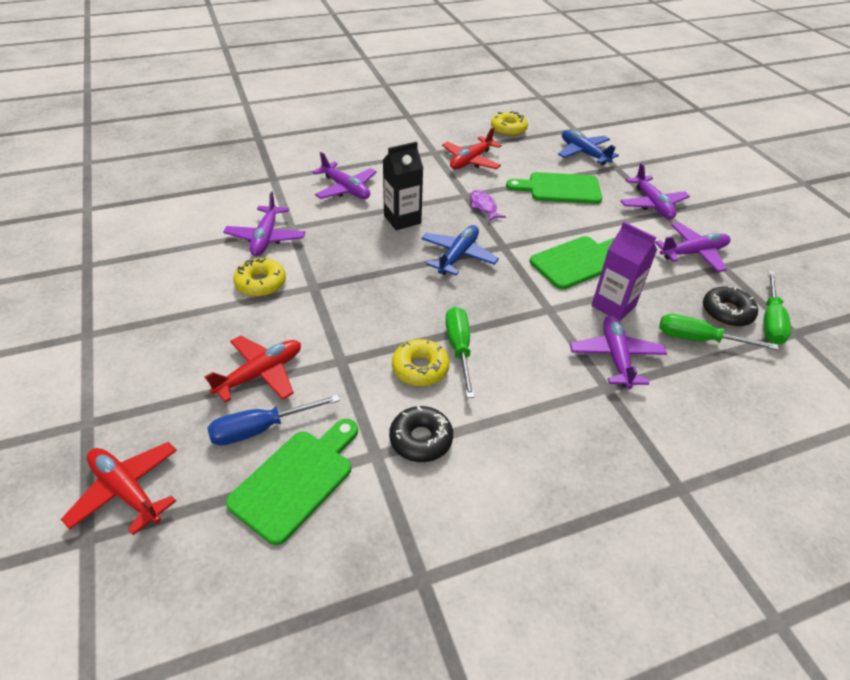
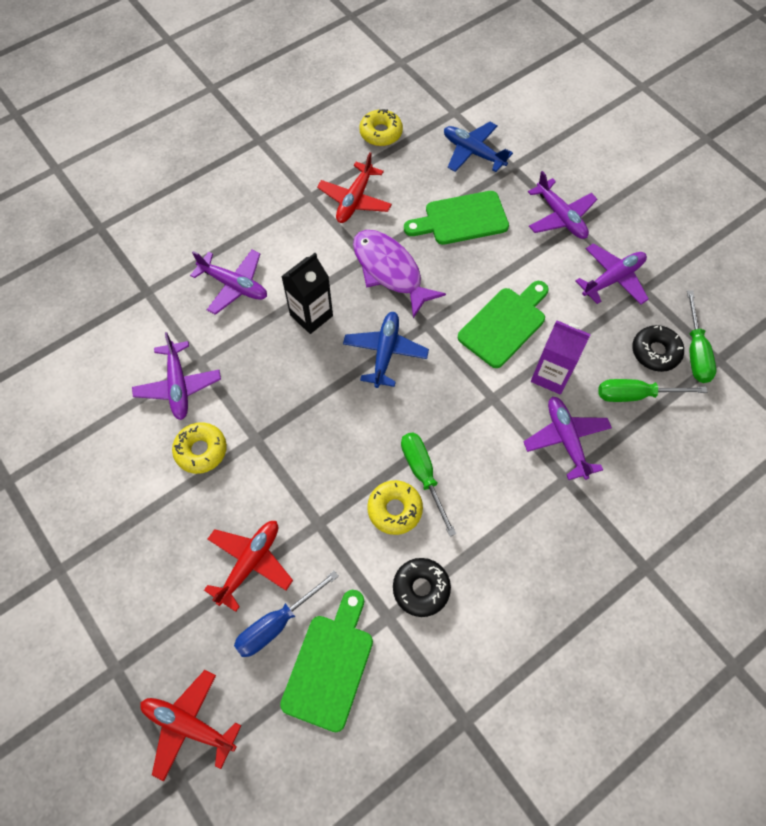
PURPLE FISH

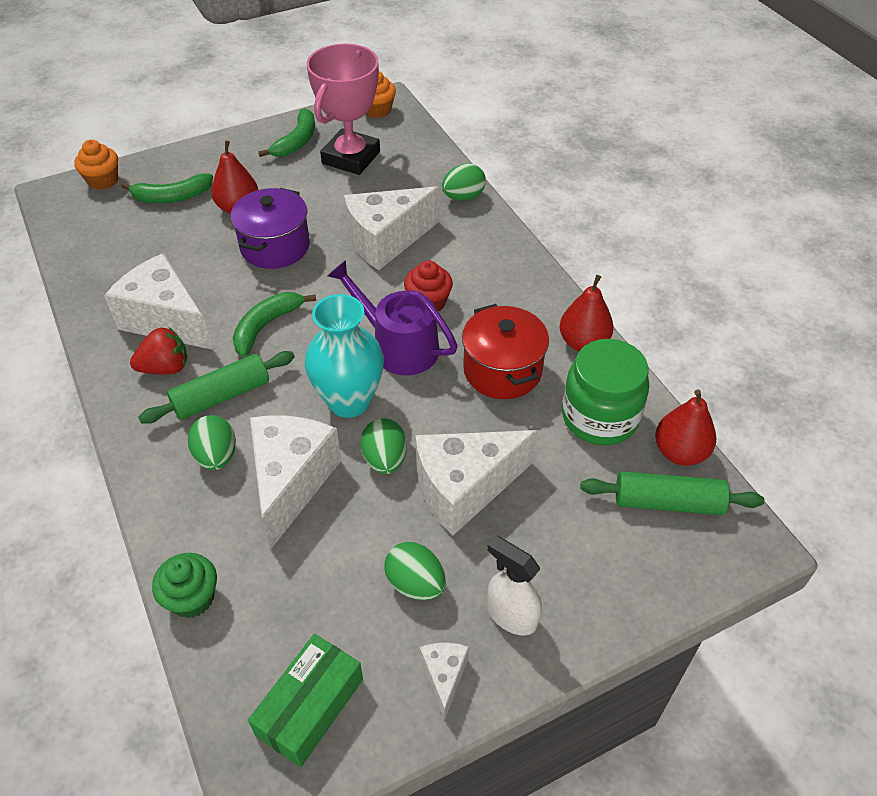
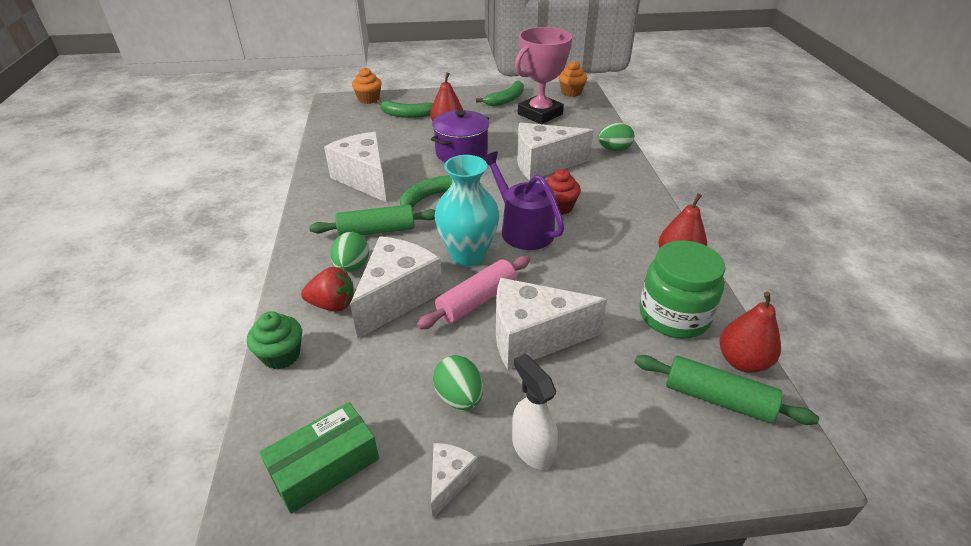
RED POT
RED STRAWBERRY
PINK ROLLING PIN

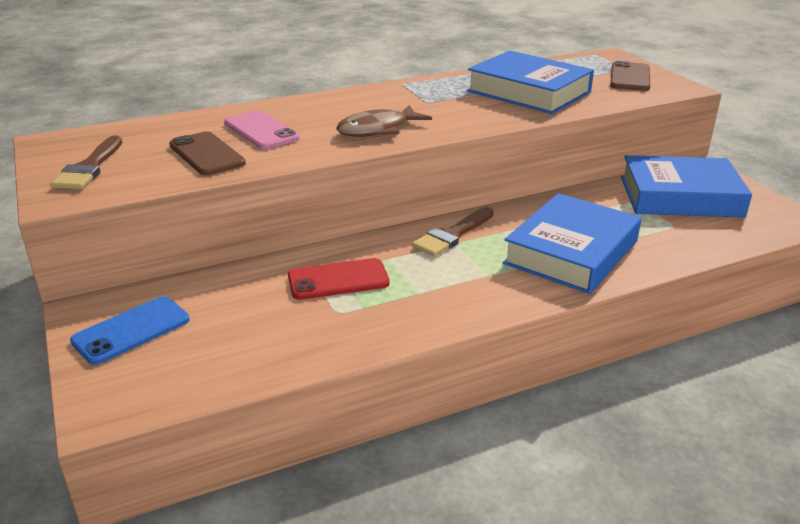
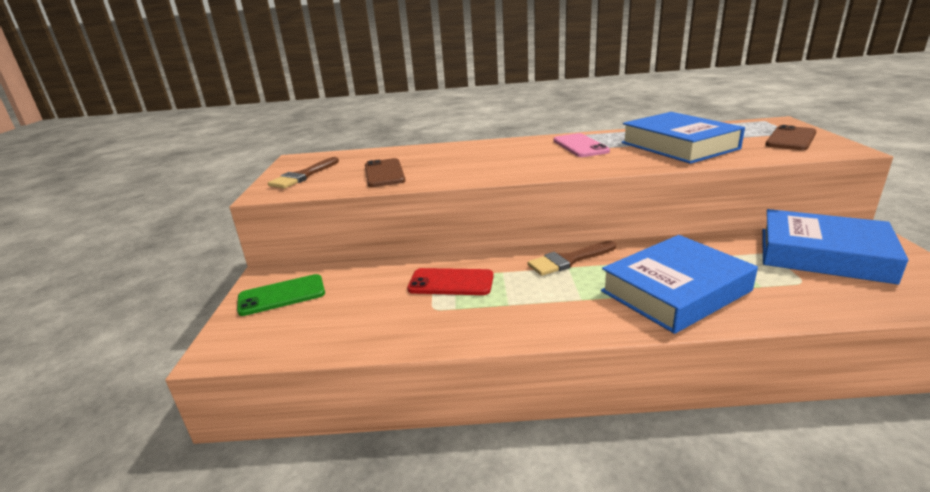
BROWN FISH
PINK PHONE
GREEN PHONE

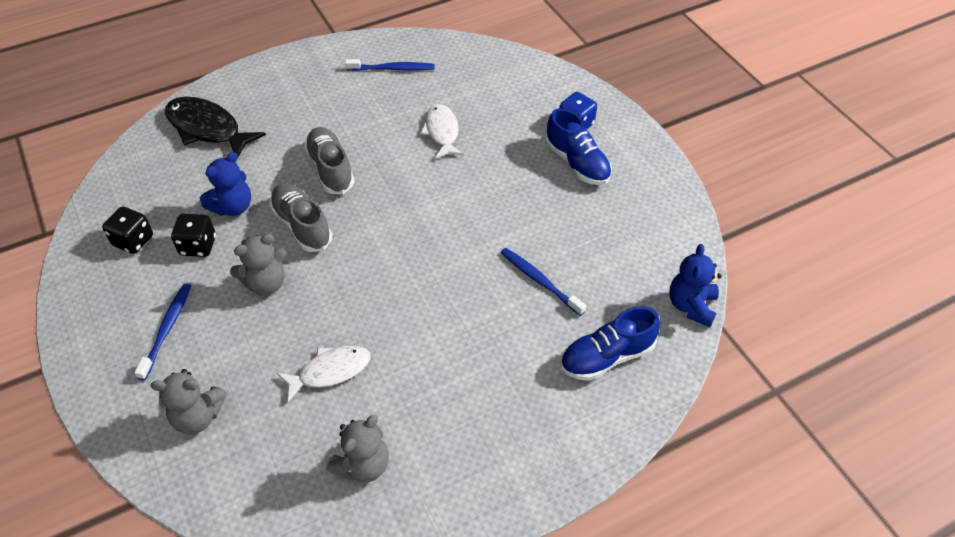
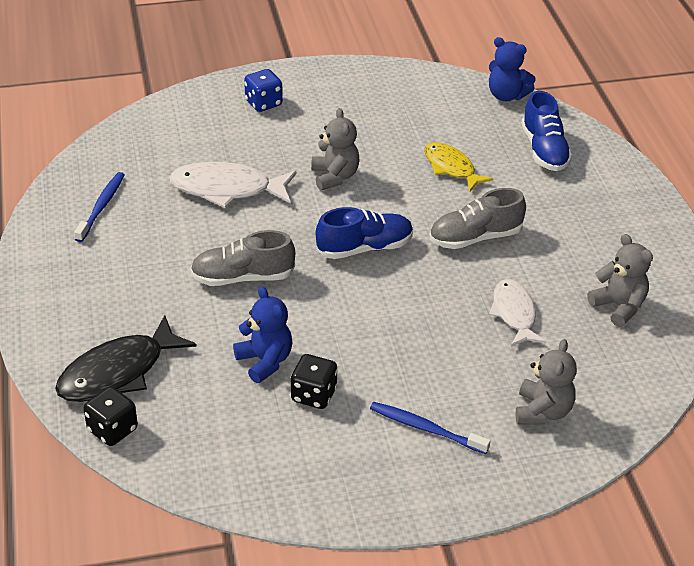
WHITE FISH (1st from left)
BLUE SHOE (1st from left)
GREY SHOE (2nd from left)
BLACK DICE (1st from left)
GREY TEDDY BEAR (1st from left)
YELLOW FISH

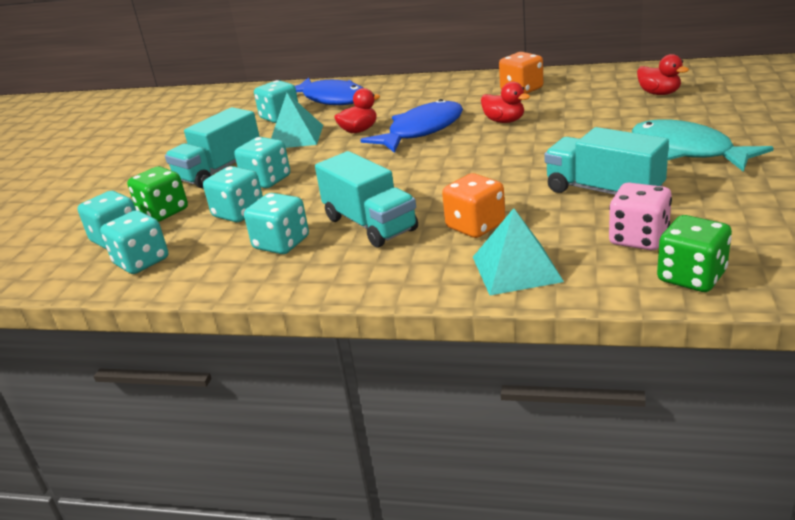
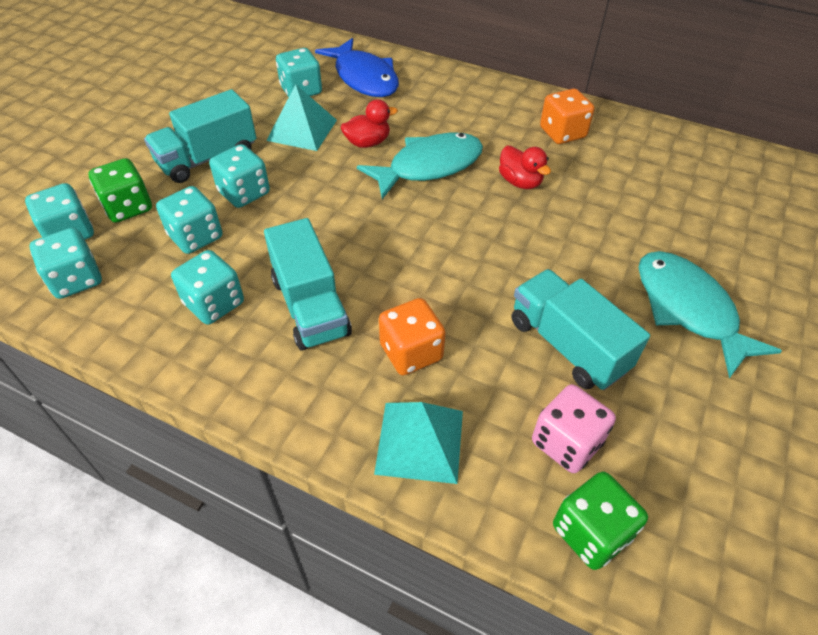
RED DUCK (3rd from left in the first image)
TURQUOISE FISH (1st from left)

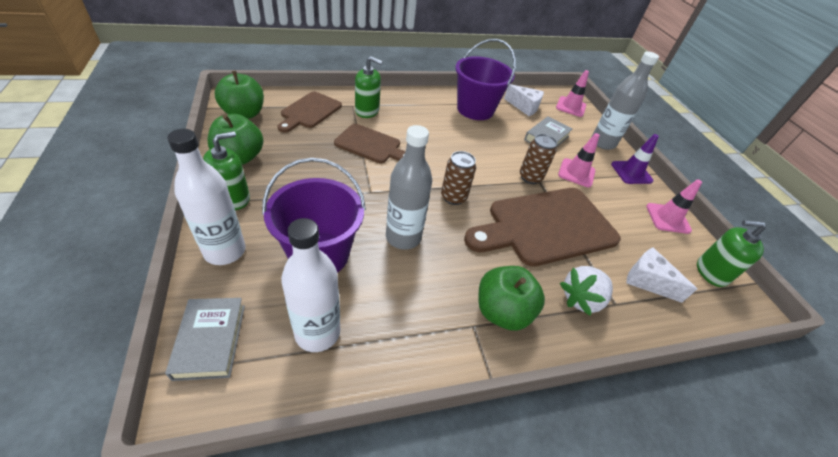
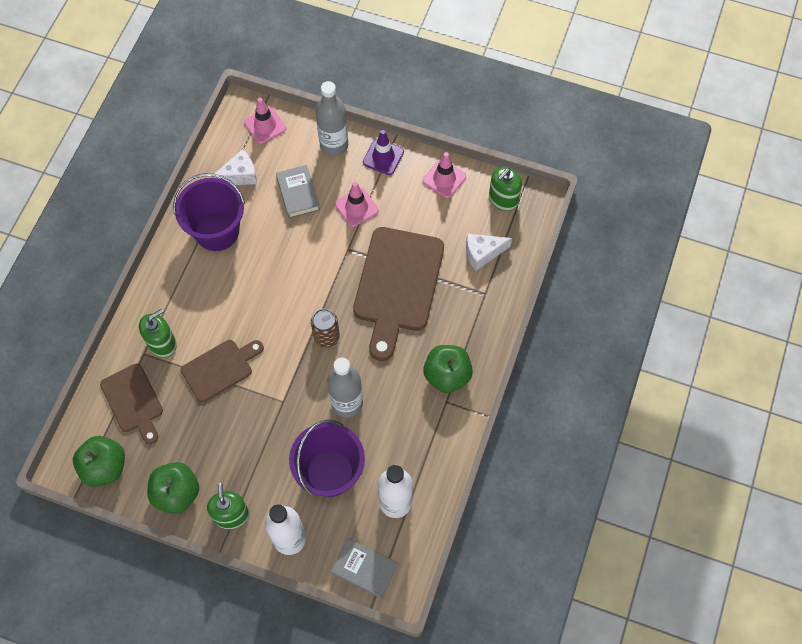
BROWN CAN (2nd from left in the first image)
WHITE STRAWBERRY

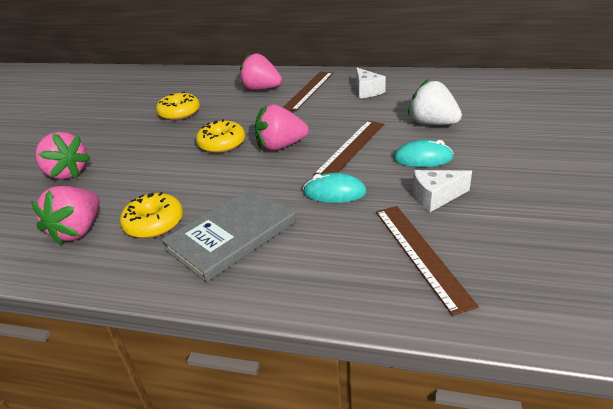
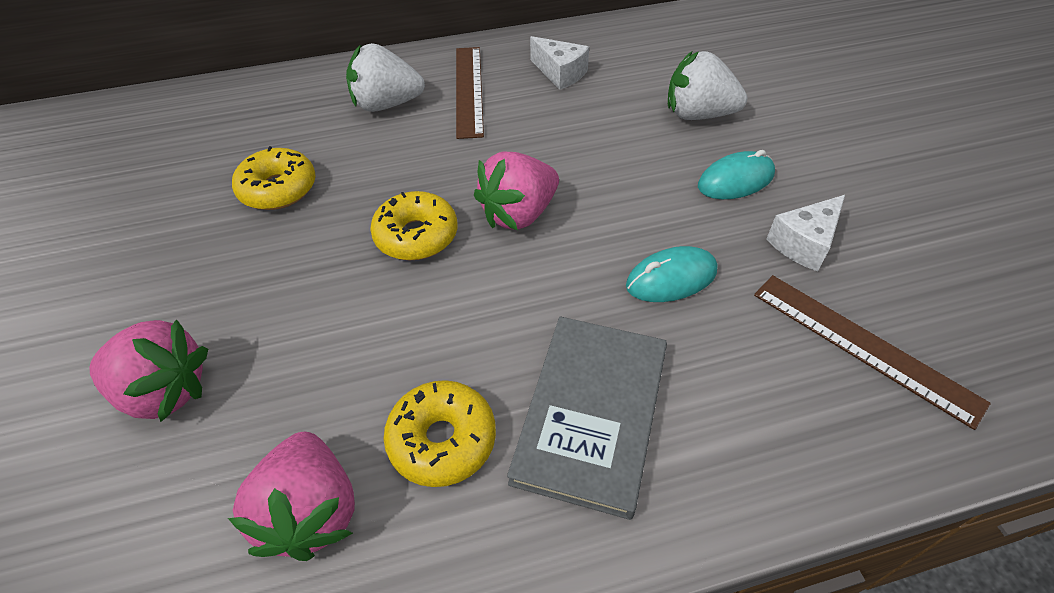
WHITE STRAWBERRY (1st from left)
BROWN RULER (2nd from left in the first image)

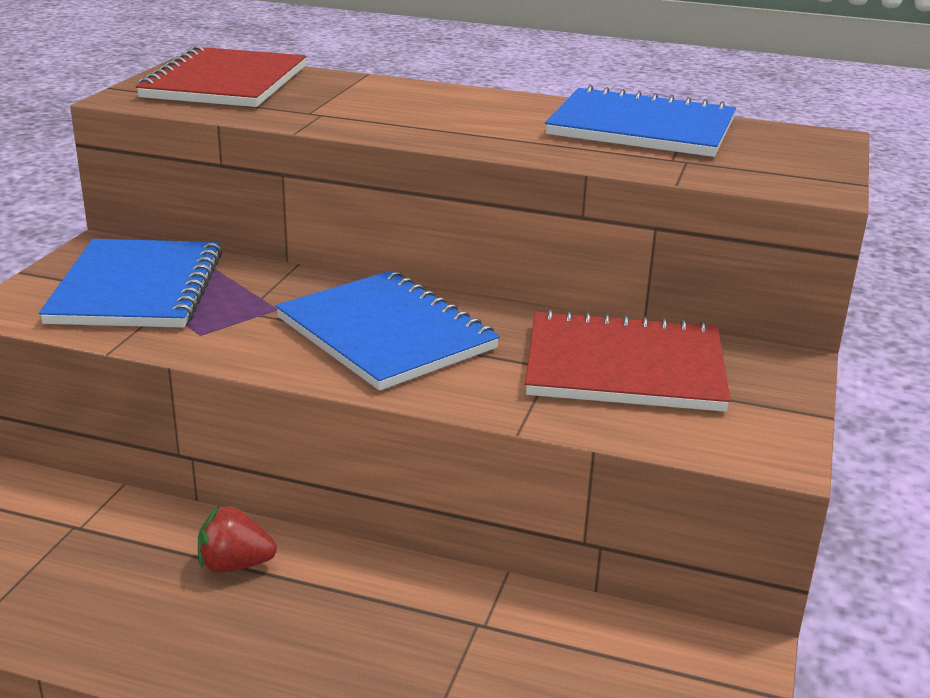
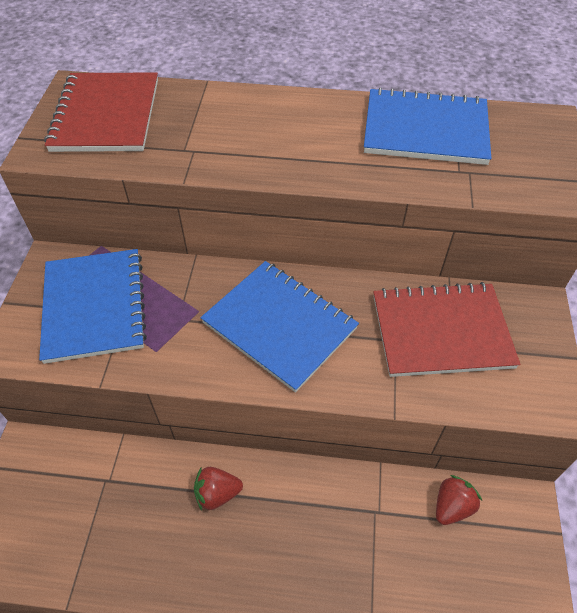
RED STRAWBERRY (2nd from left)

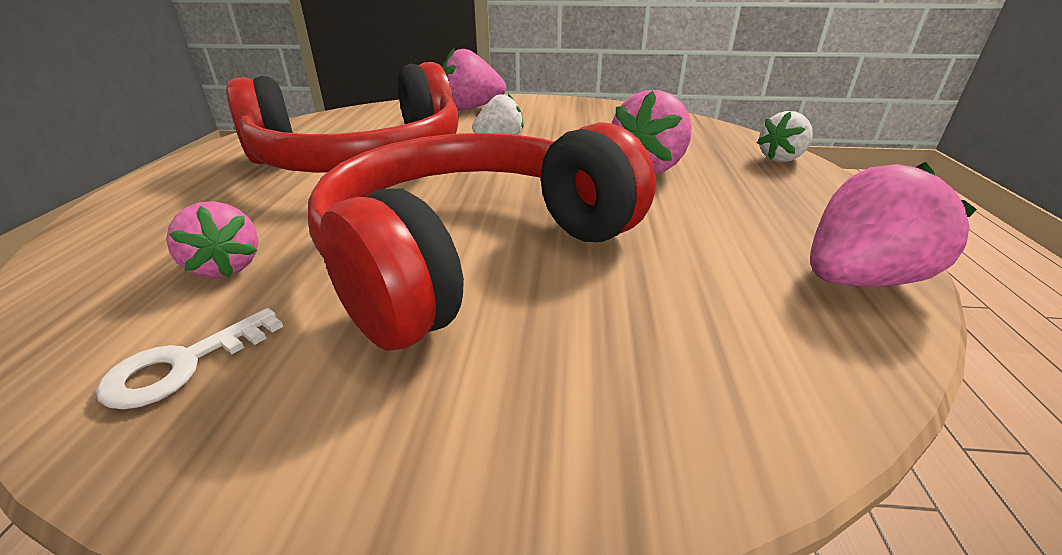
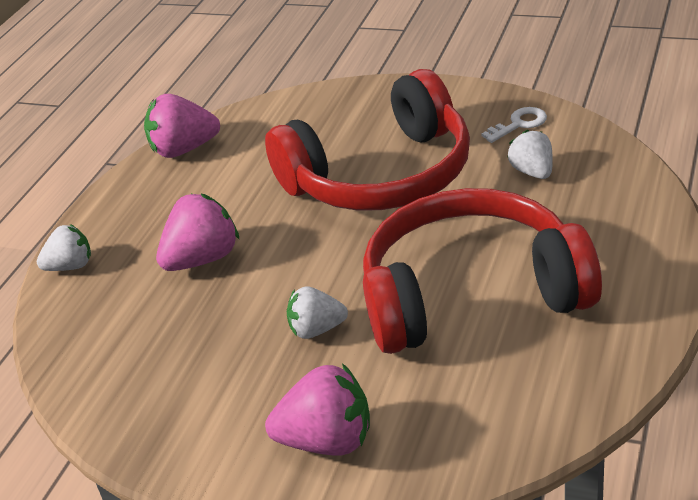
WHITE STRAWBERRY (3rd from left)

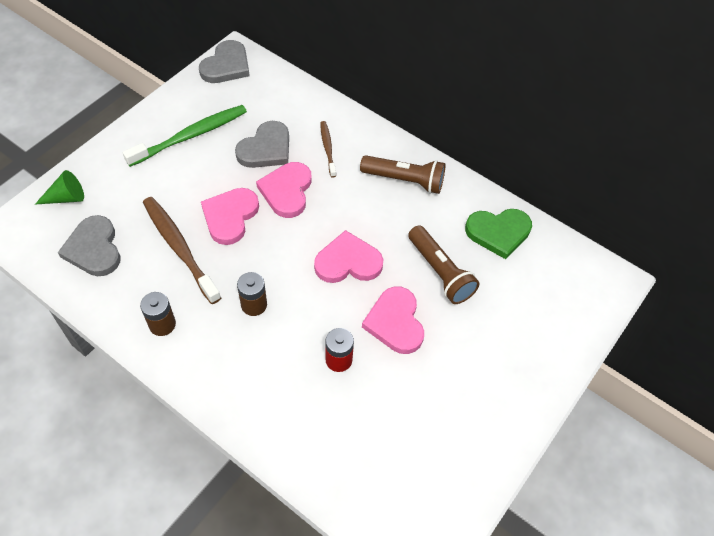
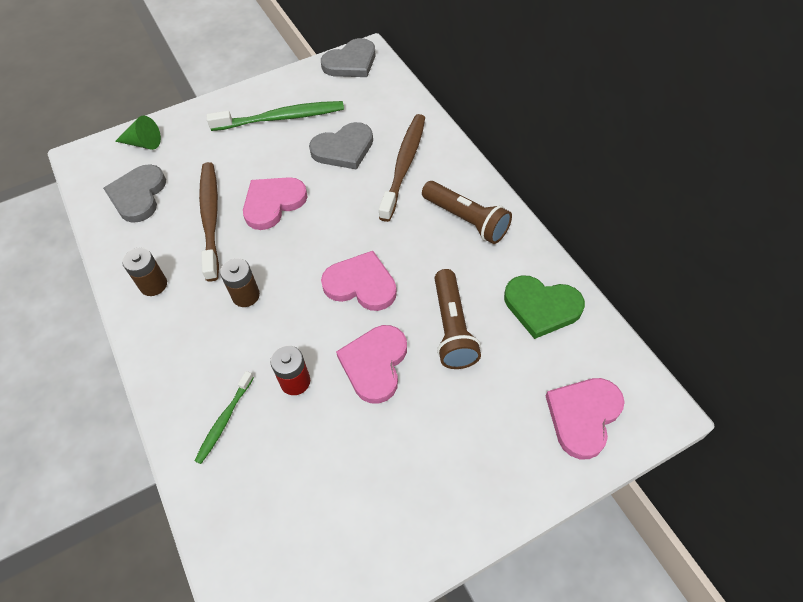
BROWN TOOTHBRUSH (2nd from left)
PINK HEART (4th from left)
GREEN TOOTHBRUSH (1st from left)

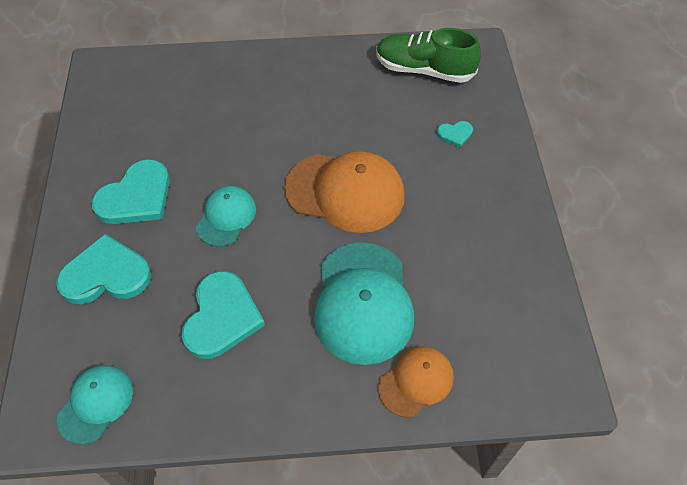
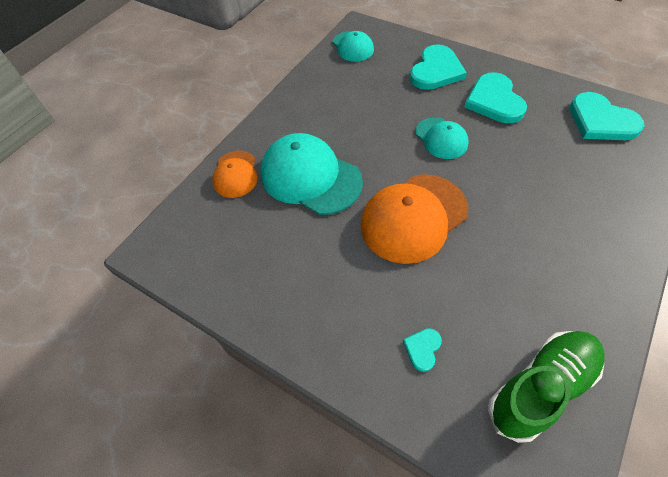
TURQUOISE HEART (4th from left)

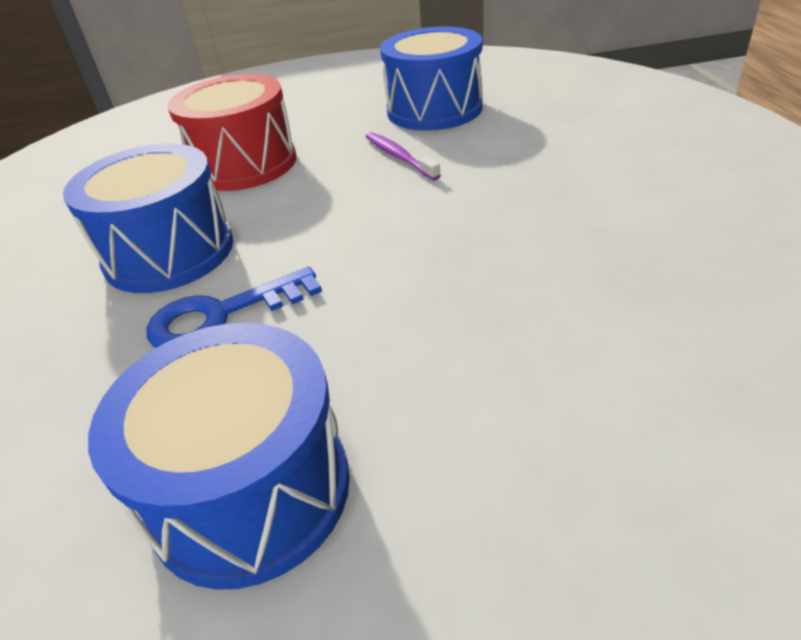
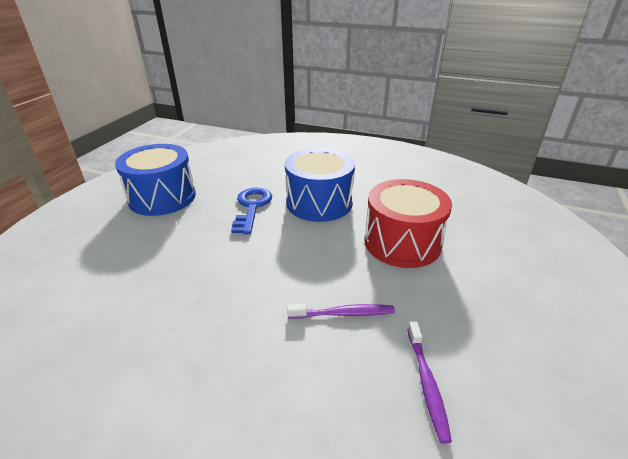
PURPLE TOOTHBRUSH (2nd from left)

